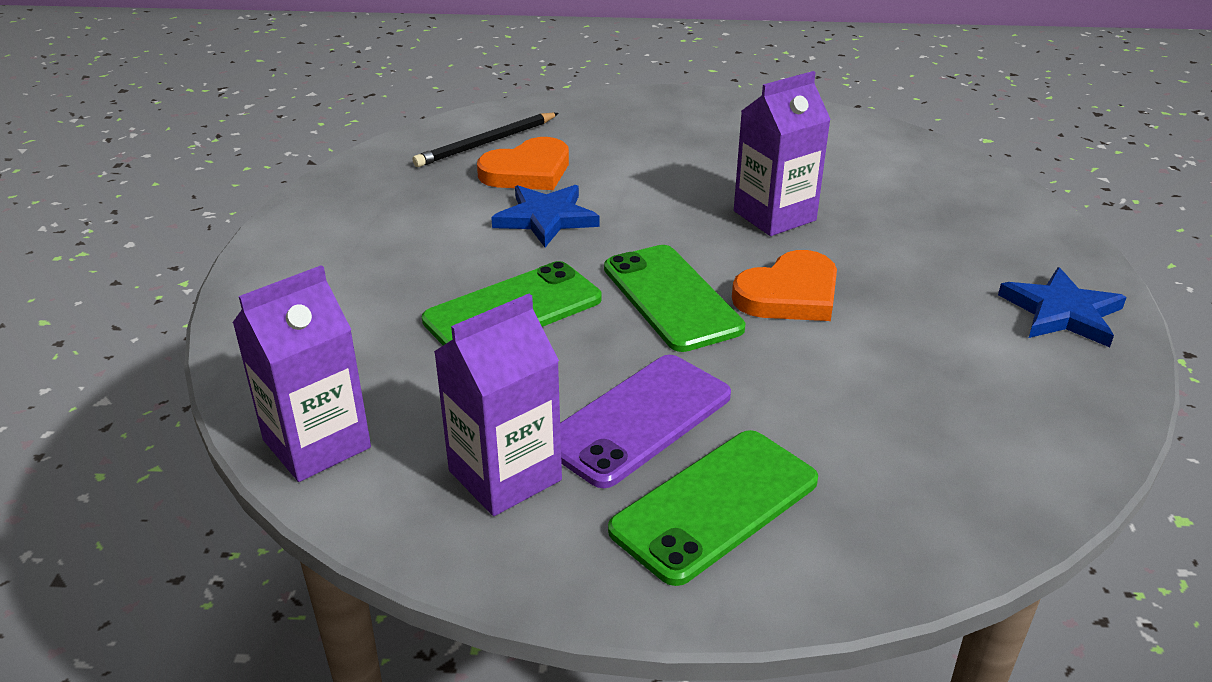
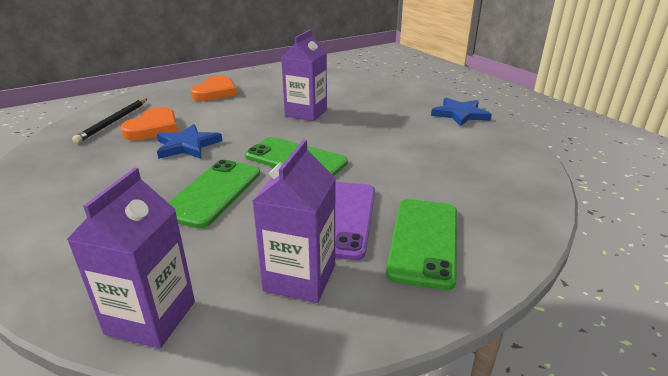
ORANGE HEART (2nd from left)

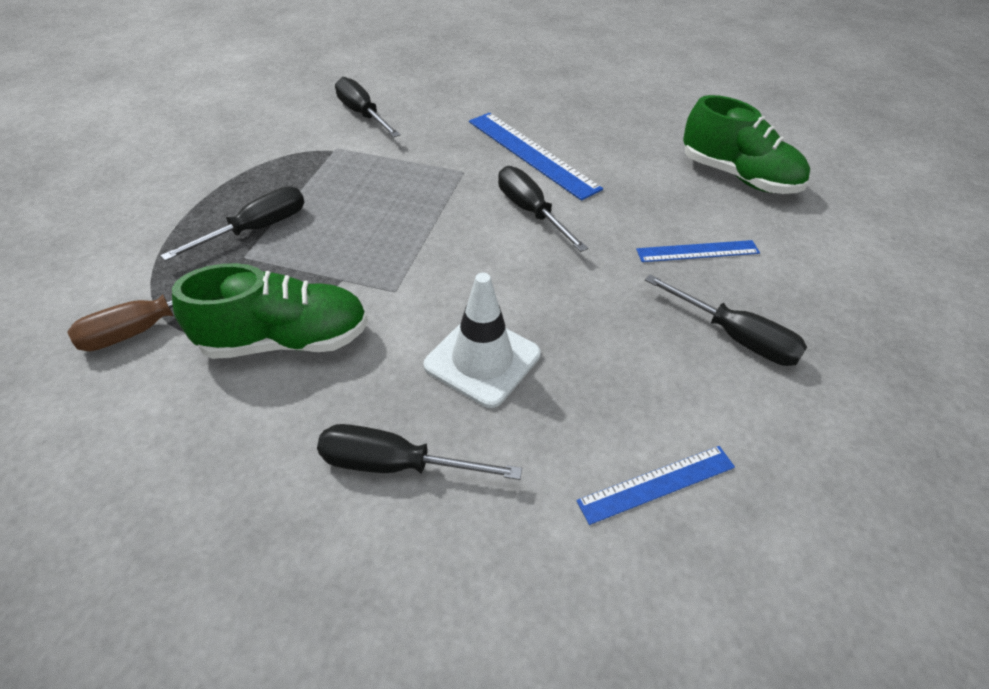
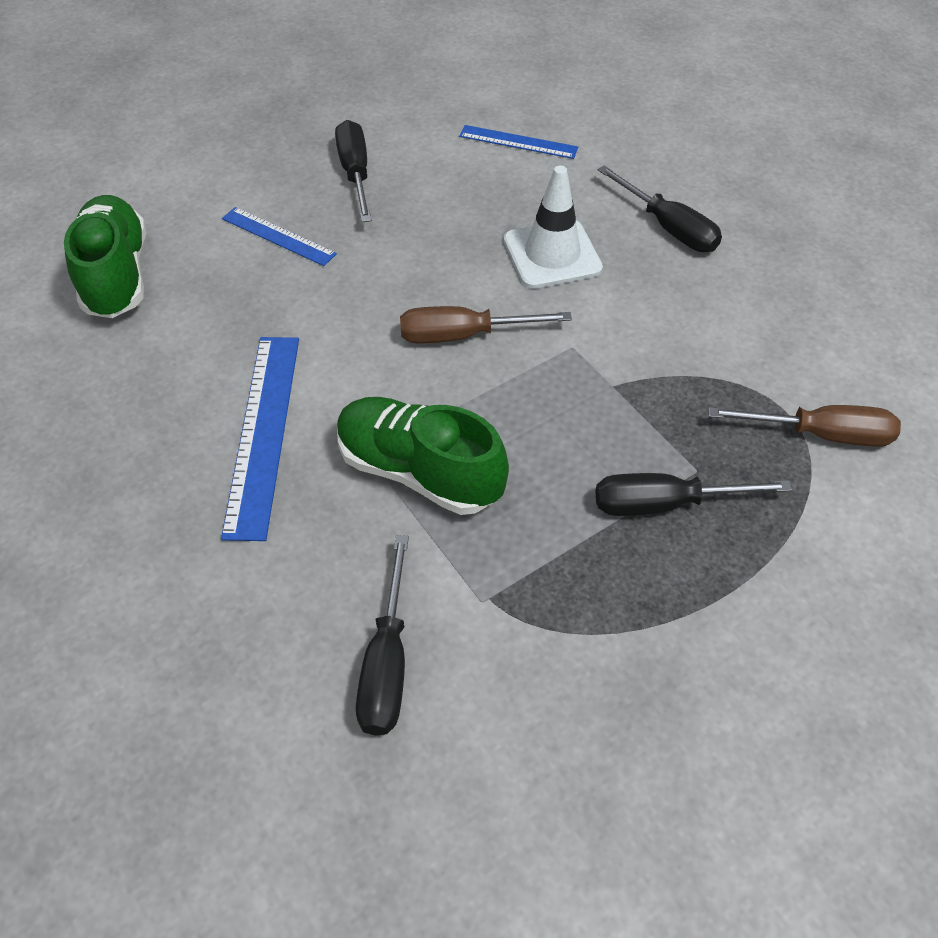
BLACK SCREWDRIVER (4th from left in the first image)
GREEN SHOE (2nd from left)
BROWN SCREWDRIVER (1st from left)

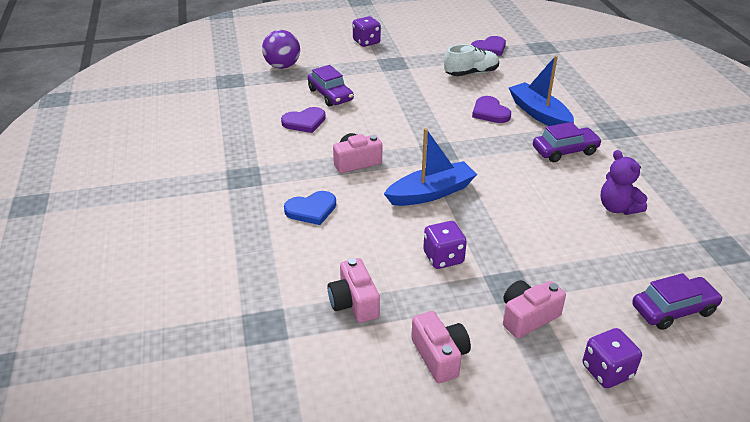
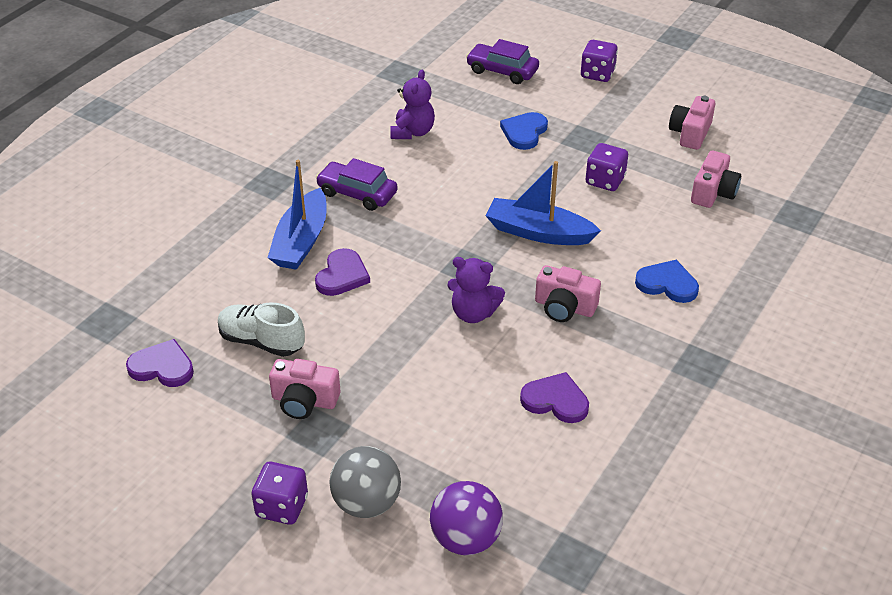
PURPLE CAR (1st from left in the first image)
PINK CAMERA (1st from left)
BLUE HEART (1st from left)
PURPLE TEDDY BEAR (2nd from left)
GREY BALL

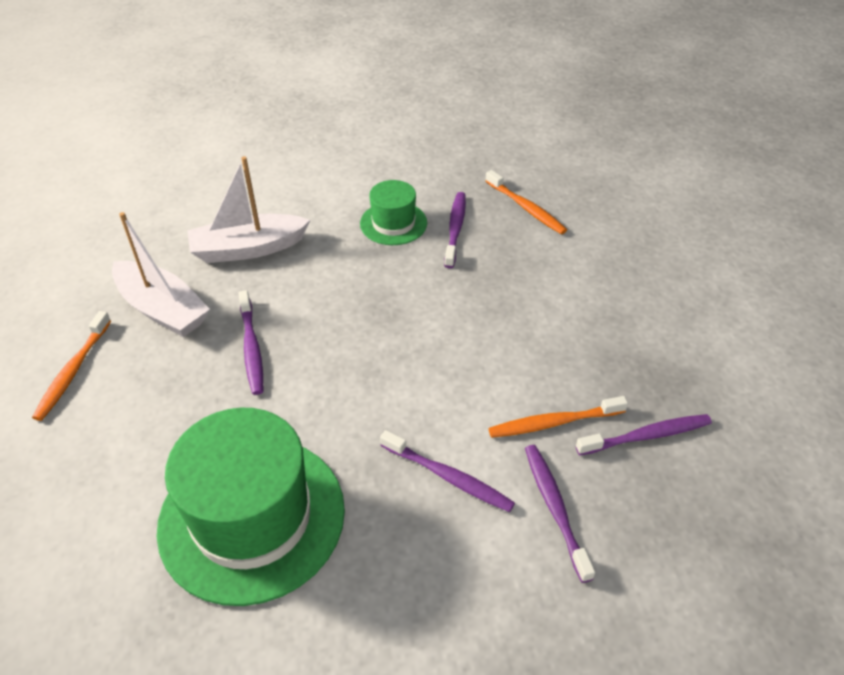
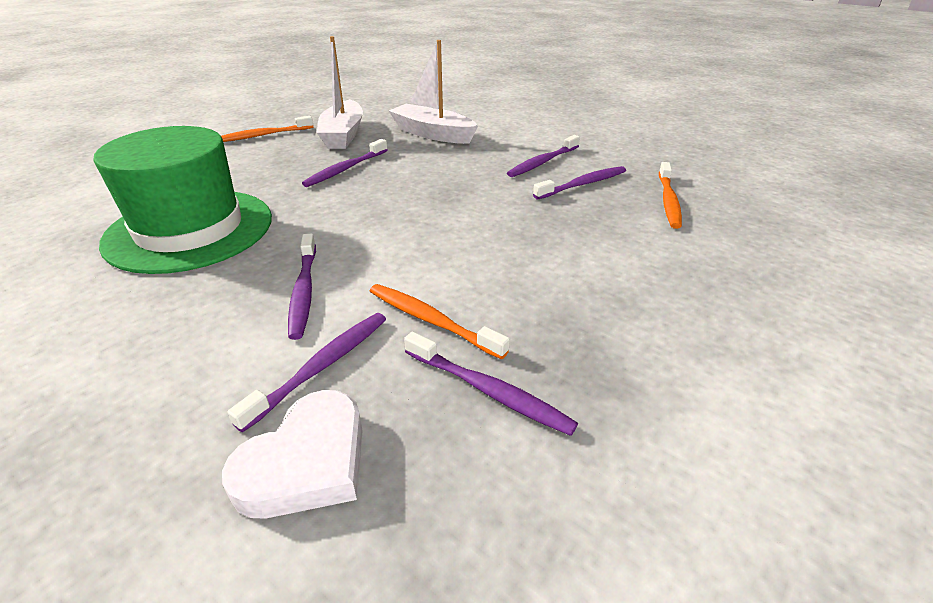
PURPLE TOOTHBRUSH (5th from left)
WHITE HEART

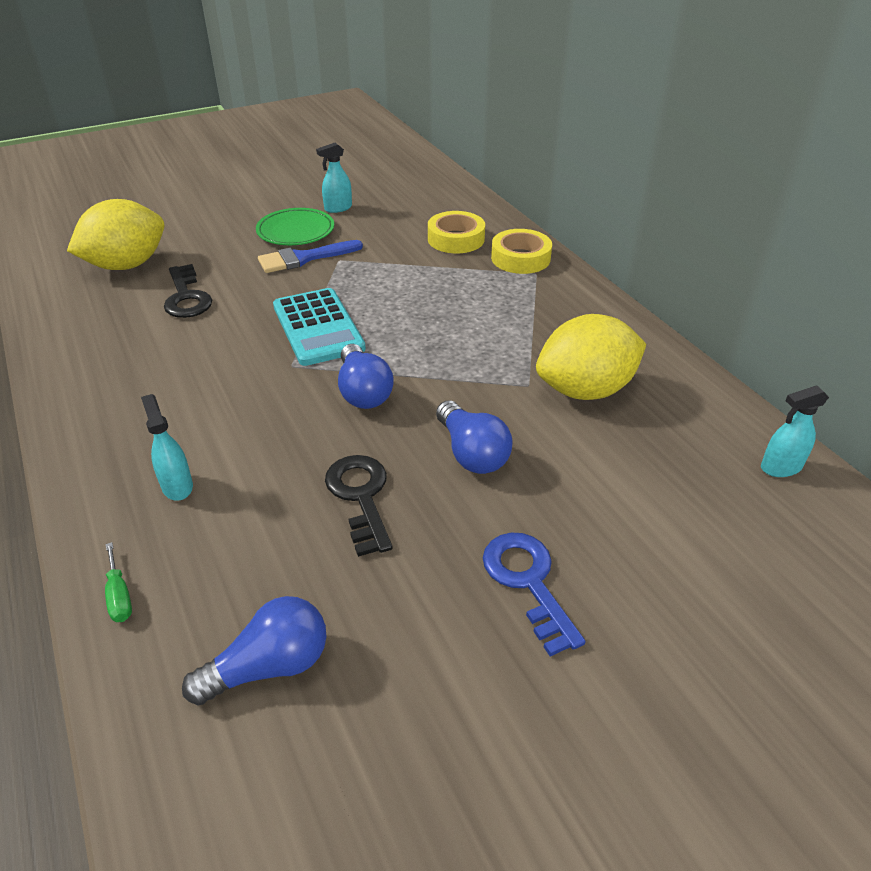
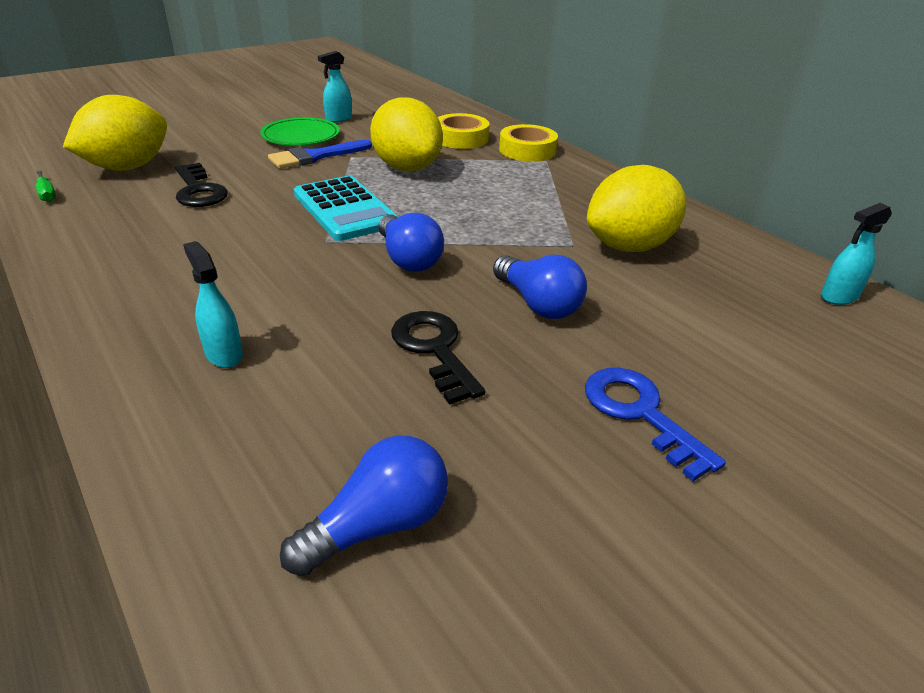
GREEN SCREWDRIVER
YELLOW LEMON (2nd from left)

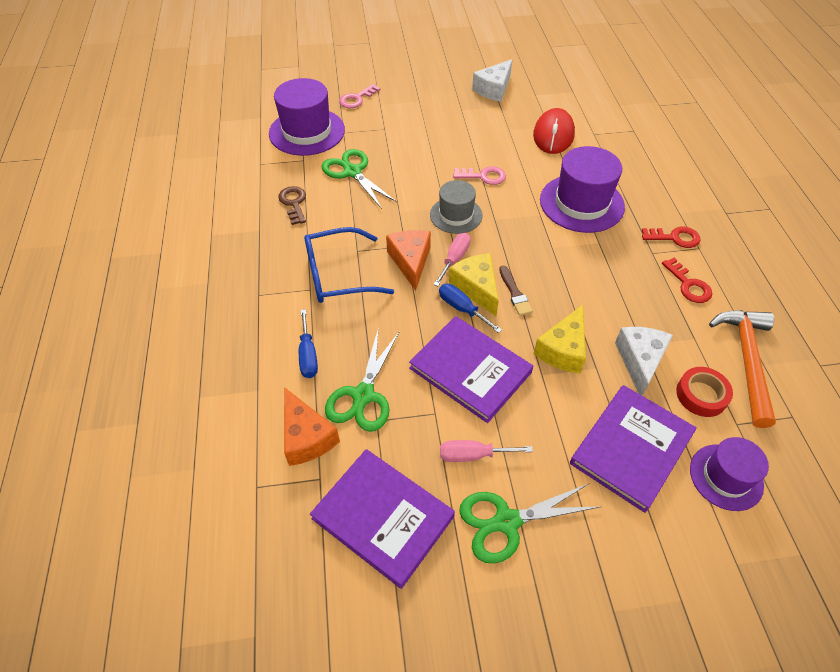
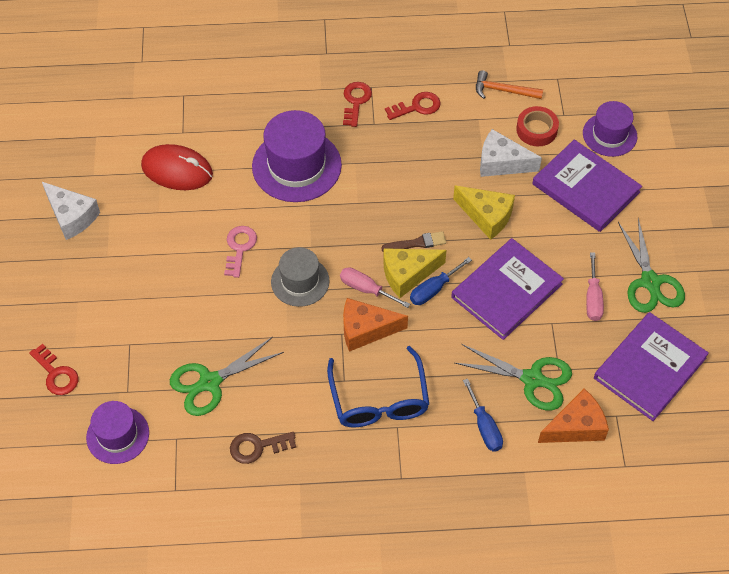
PURPLE HAT (1st from left)
RED KEY (1st from left)
BLUE SCREWDRIVER (2nd from left)
ORANGE HAMMER

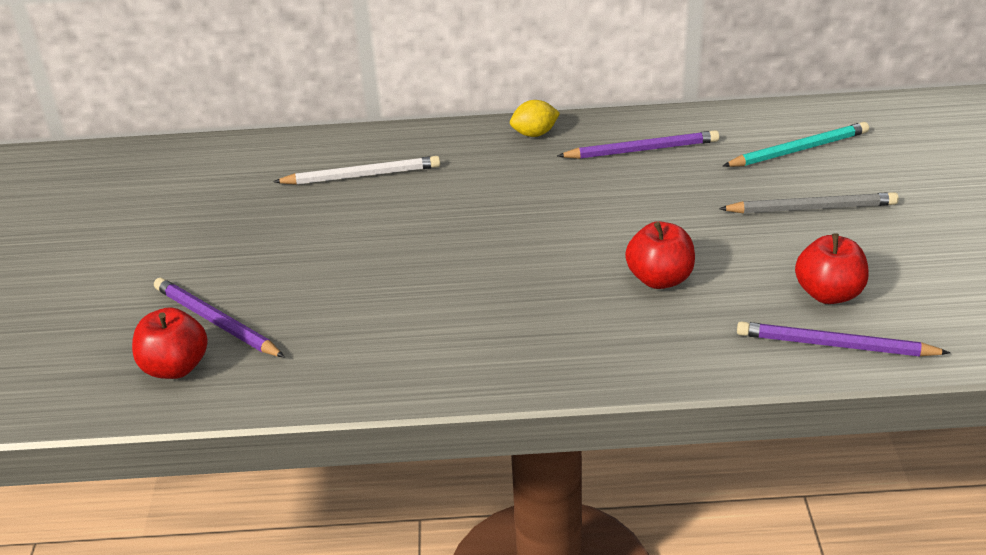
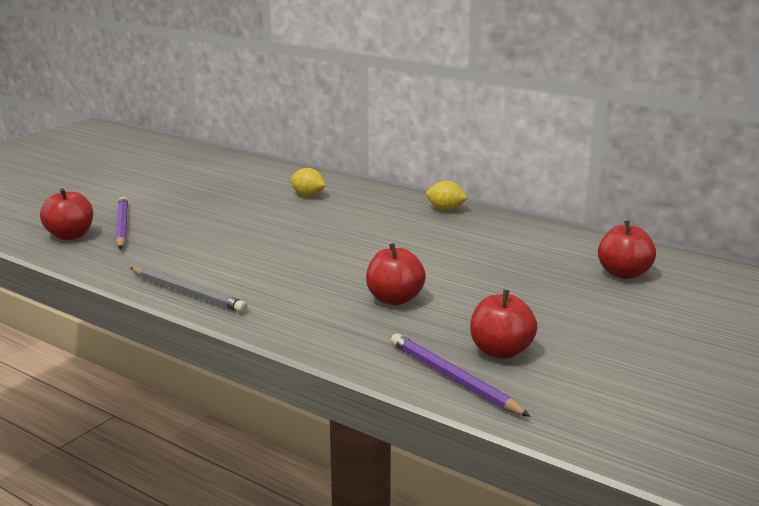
RED APPLE (4th from left)
PURPLE PENCIL (2nd from left in the first image)
YELLOW LEMON (1st from left)
GREY PENCIL

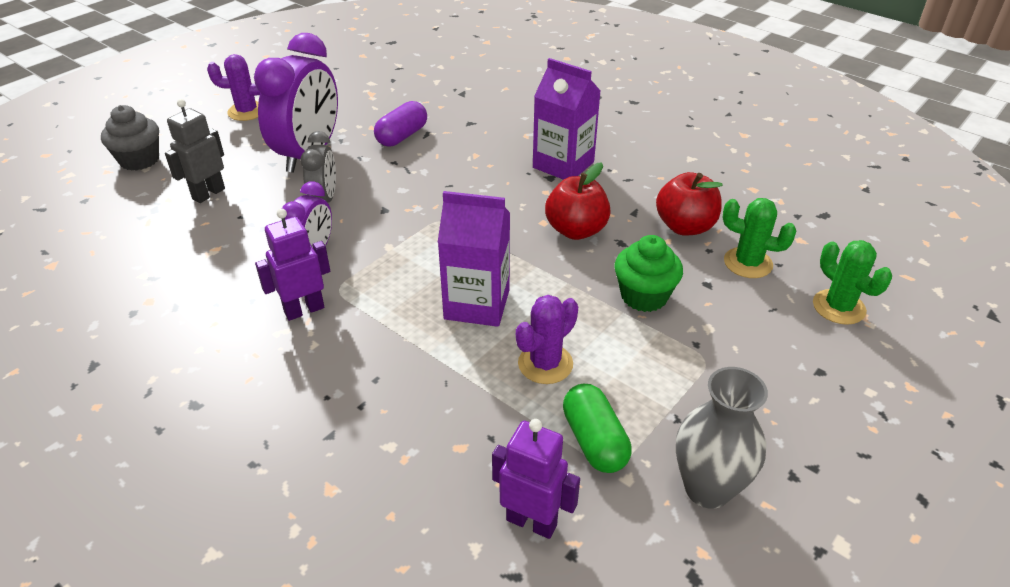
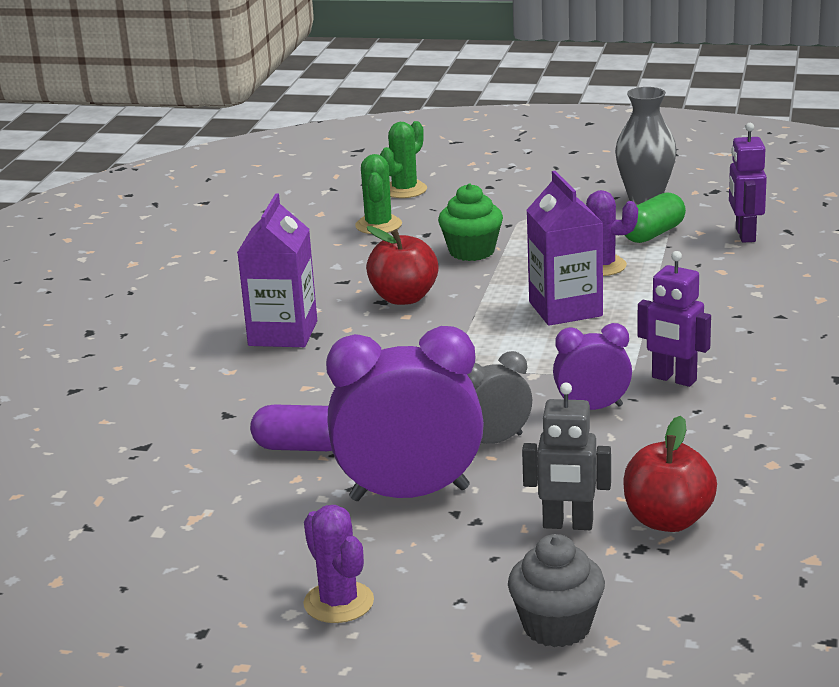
RED APPLE (2nd from left)

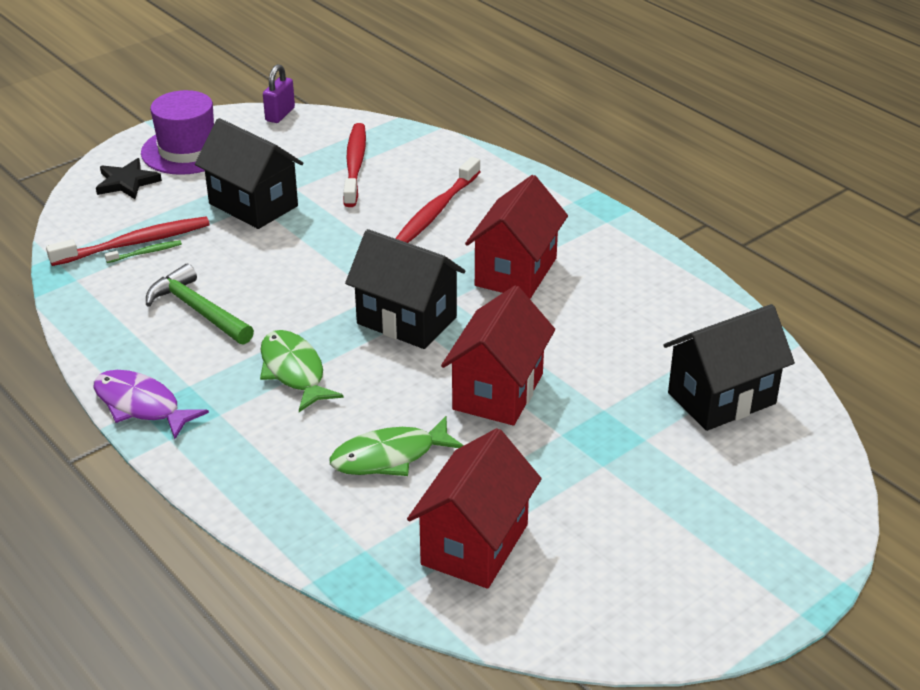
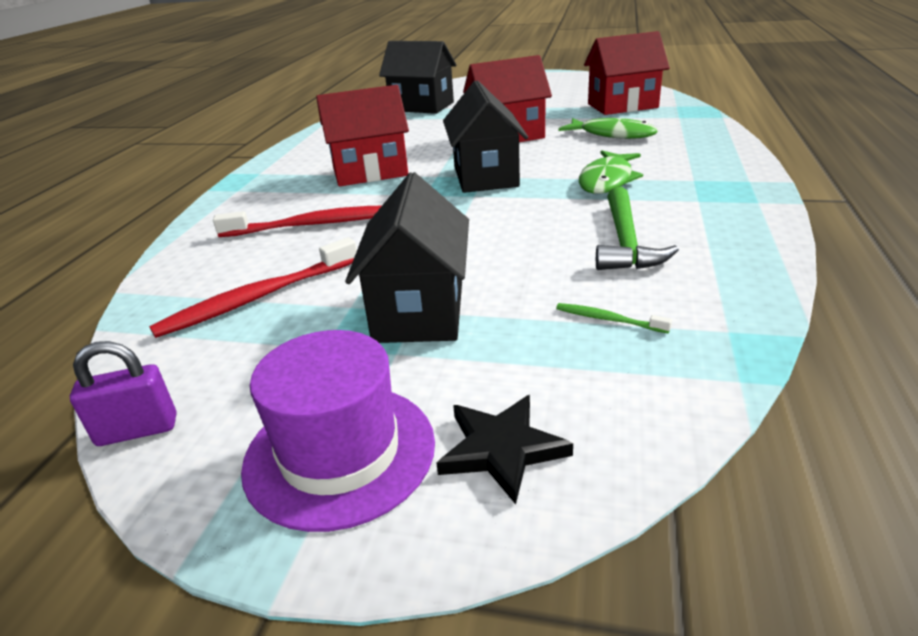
RED TOOTHBRUSH (1st from left in the first image)
PURPLE FISH

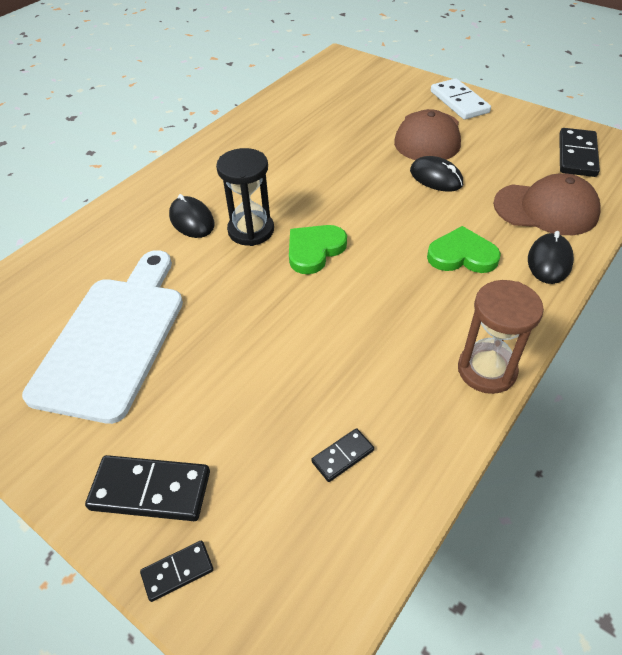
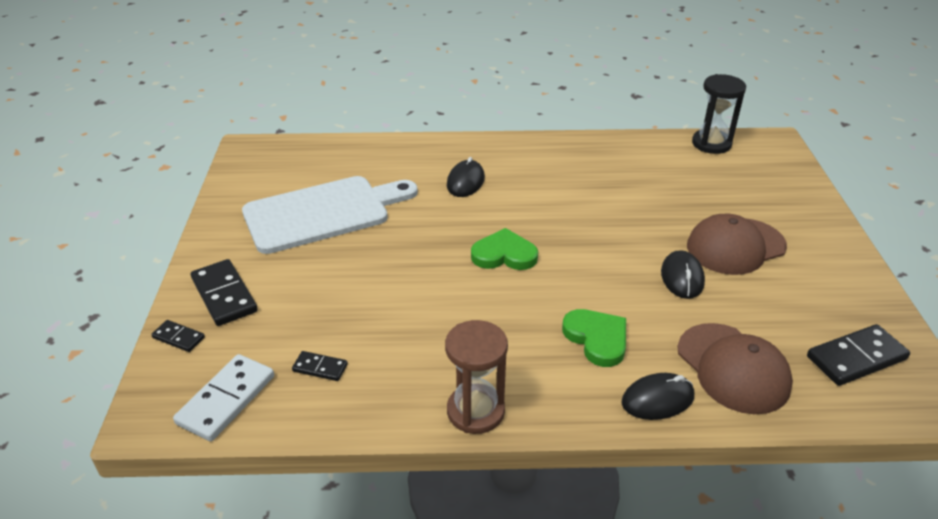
WHITE DOMINO
BLACK HOURGLASS

